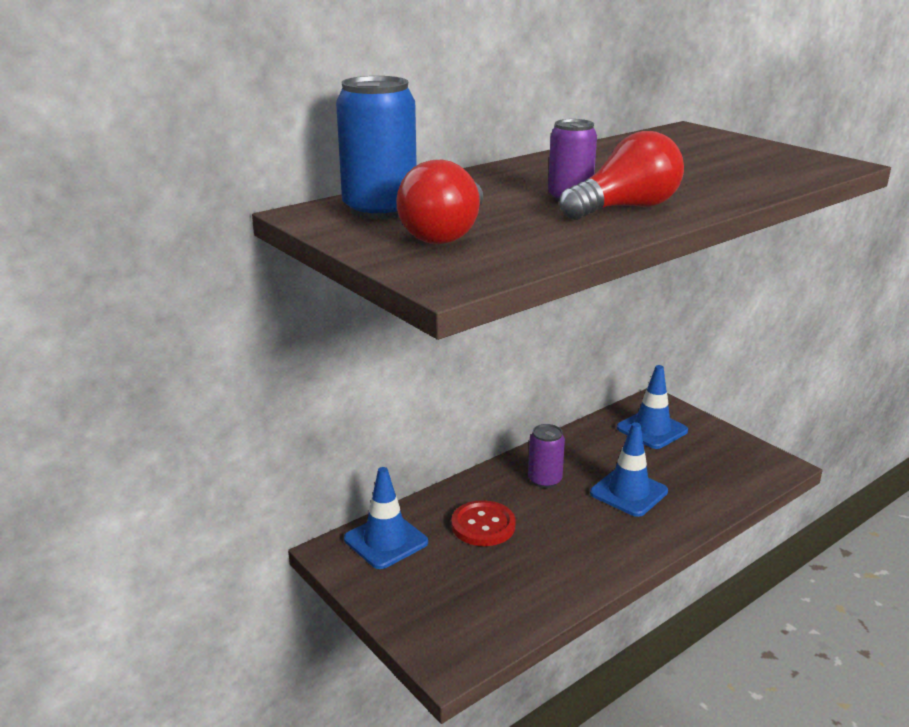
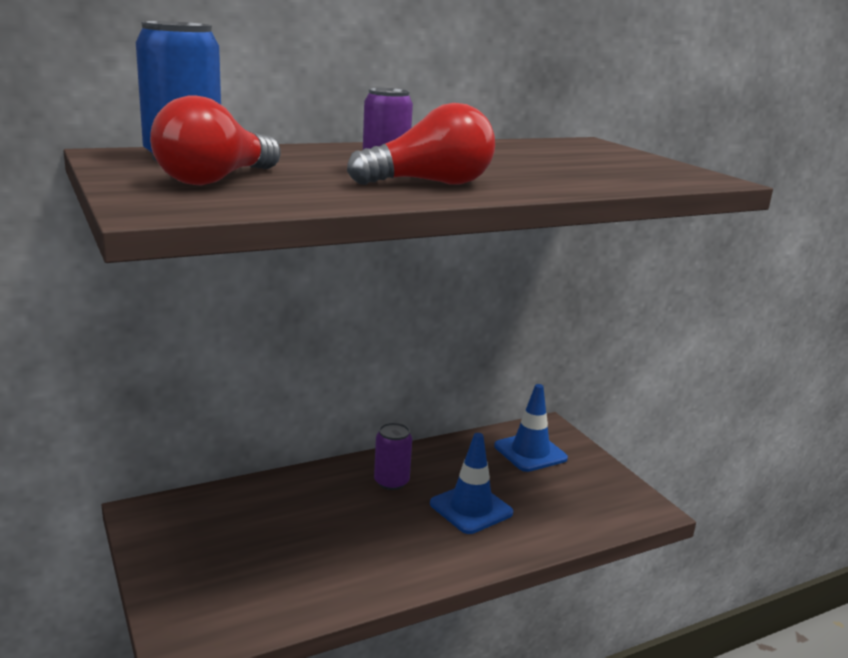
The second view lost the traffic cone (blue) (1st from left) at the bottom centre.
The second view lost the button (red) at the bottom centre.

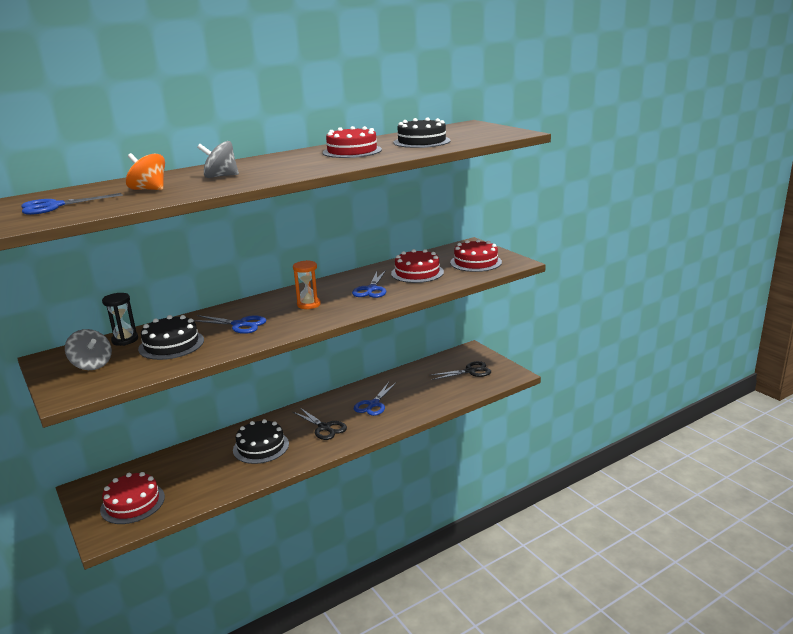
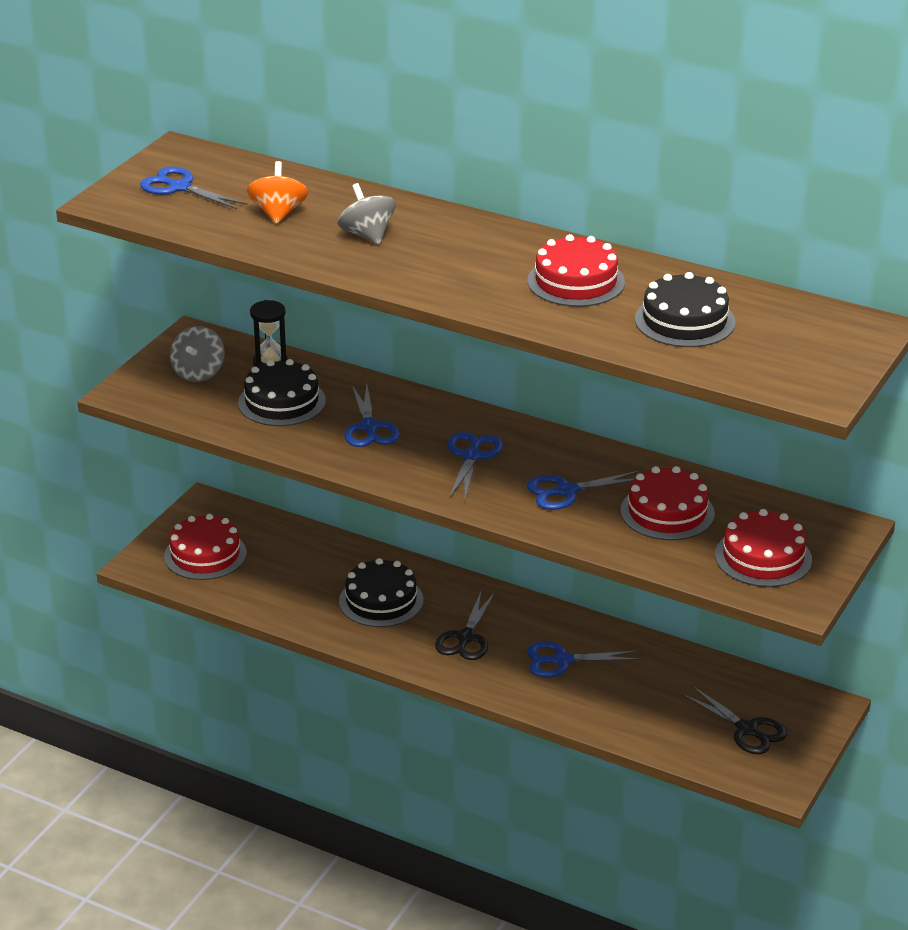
Where the hourglass (orange) stood at the centre, the scissors (blue) (3rd from left) came to stand at the centre.

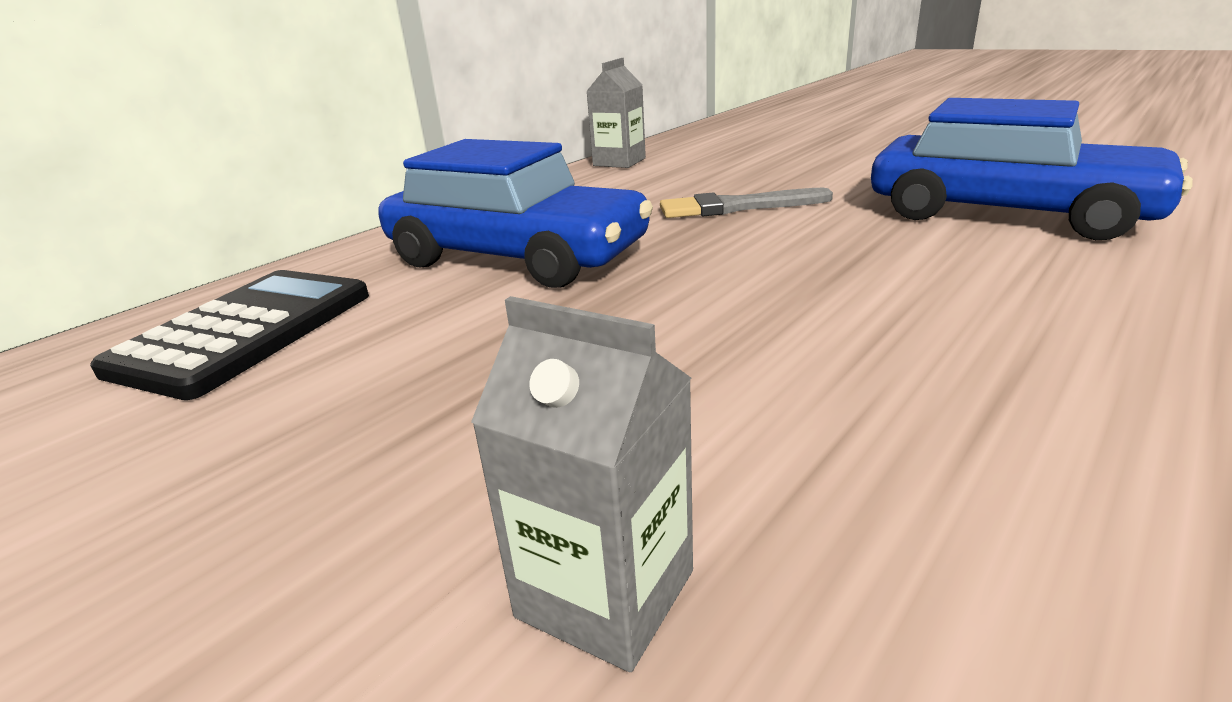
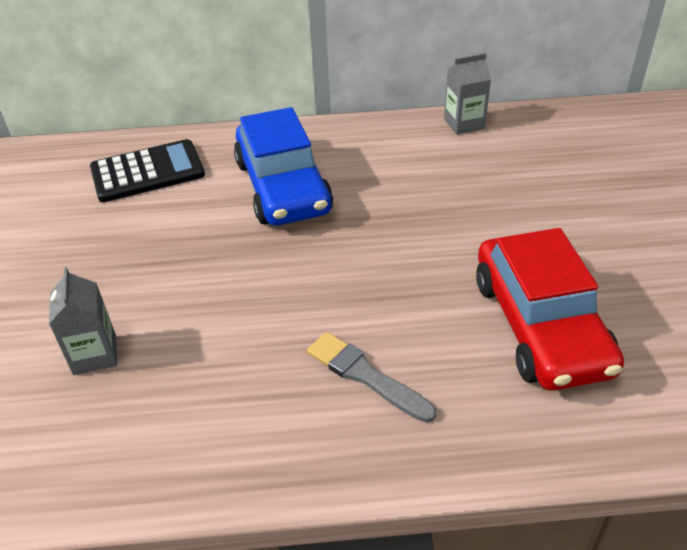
What was the car (blue) (2nd from left) at the top right turned into the car (red) at the middle right.
The brush (grey) ended up elsewhere, having gone from the top centre to the bottom centre.

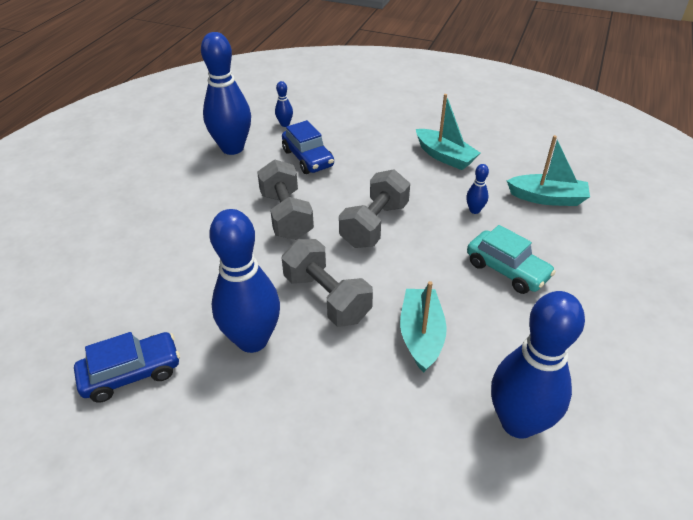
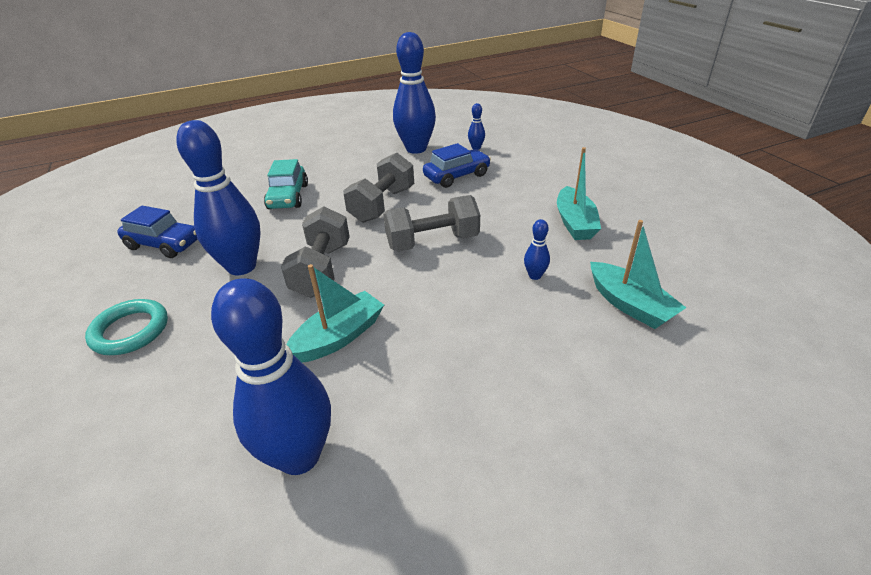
The car (blue) (2nd from left) at the top centre ended up facing another way, 135 degrees counterclockwise from before.
The car (turquoise) ended up elsewhere, having gone from the middle right to the top left.
The second view gained the ring (turquoise) at the middle left.

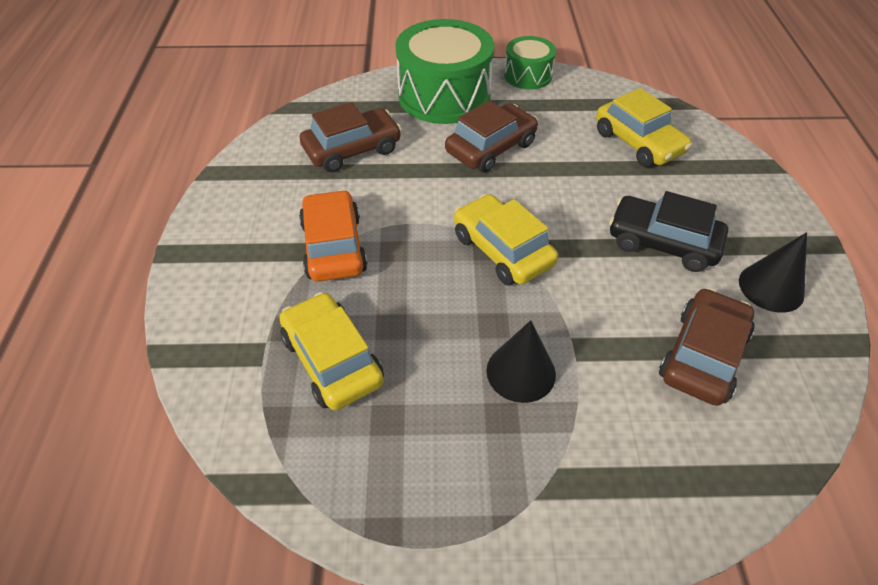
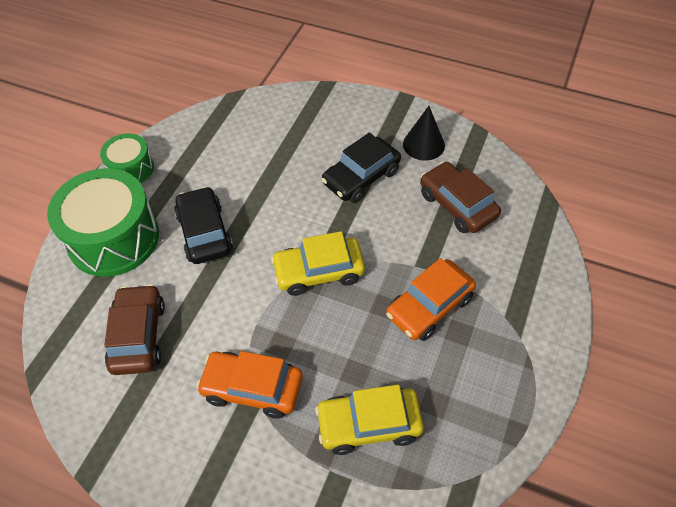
The second view lost the car (yellow) (3rd from left) at the top right.
What was the car (brown) (2nd from left) at the top centre turned into the car (black) (1st from left) at the middle left.
Where the cone (black) (1st from left) stood at the centre, the car (orange) (2nd from left) came to stand at the centre.

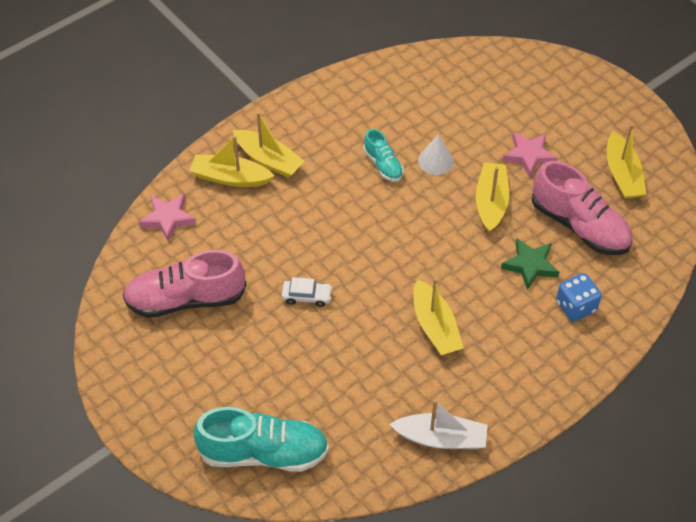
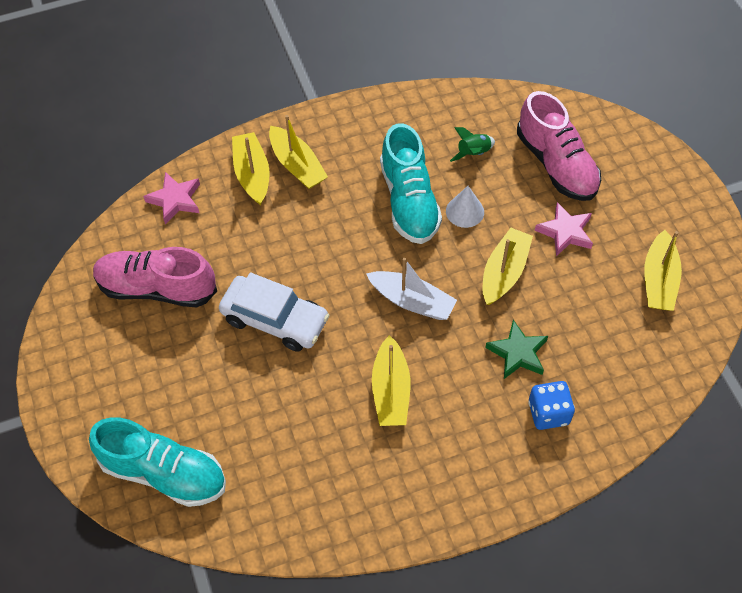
The size of the shoe (turquoise) (2nd from left) at the top centre changed by a factor of 1.91.
The boat (yellow) (1st from left) at the top centre ended up facing another way, 45 degrees clockwise from before.
The shoe (pink) (2nd from left) ended up elsewhere, having gone from the middle right to the top right.
The size of the car (white) at the centre changed by a factor of 2.02.
The boat (white) ended up elsewhere, having gone from the bottom centre to the centre.
The second view gained the rocket (green) at the top centre.

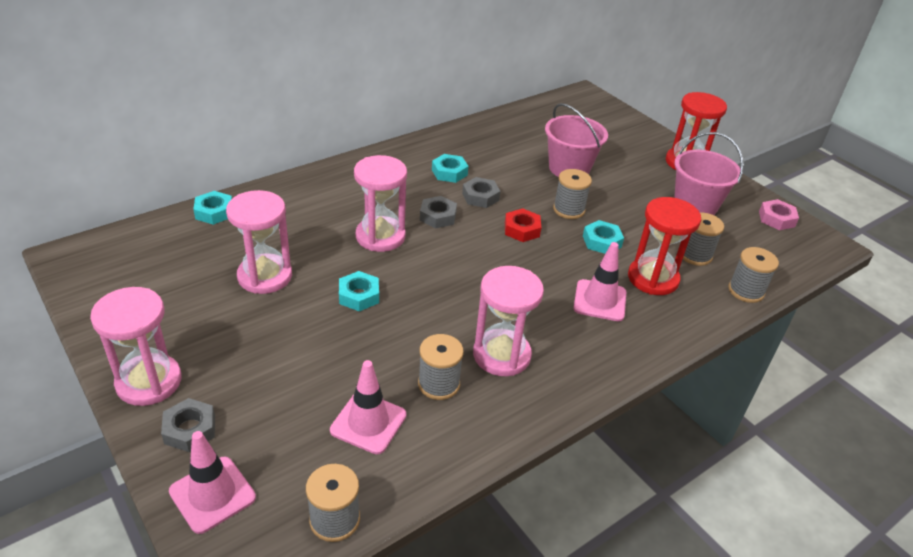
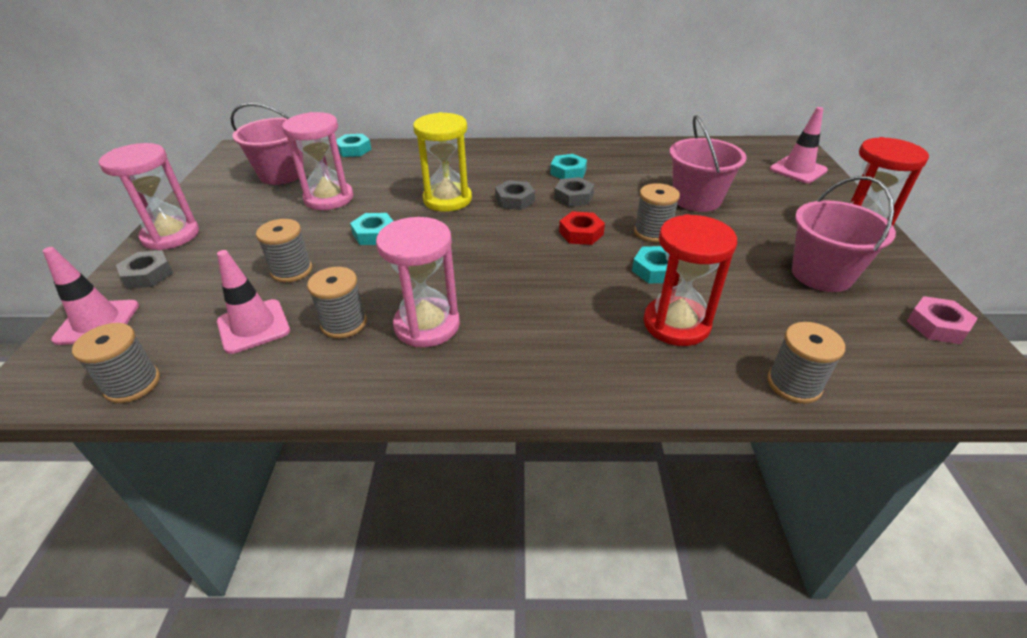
What was the hourglass (pink) (3rd from left) at the centre turned into the hourglass (yellow) at the top centre.
The spool (grey) (4th from left in the first image) ended up elsewhere, having gone from the middle right to the middle left.
The traffic cone (pink) (3rd from left) ended up elsewhere, having gone from the centre to the top right.
The second view gained the bucket (pink) (1st from left) at the top left.

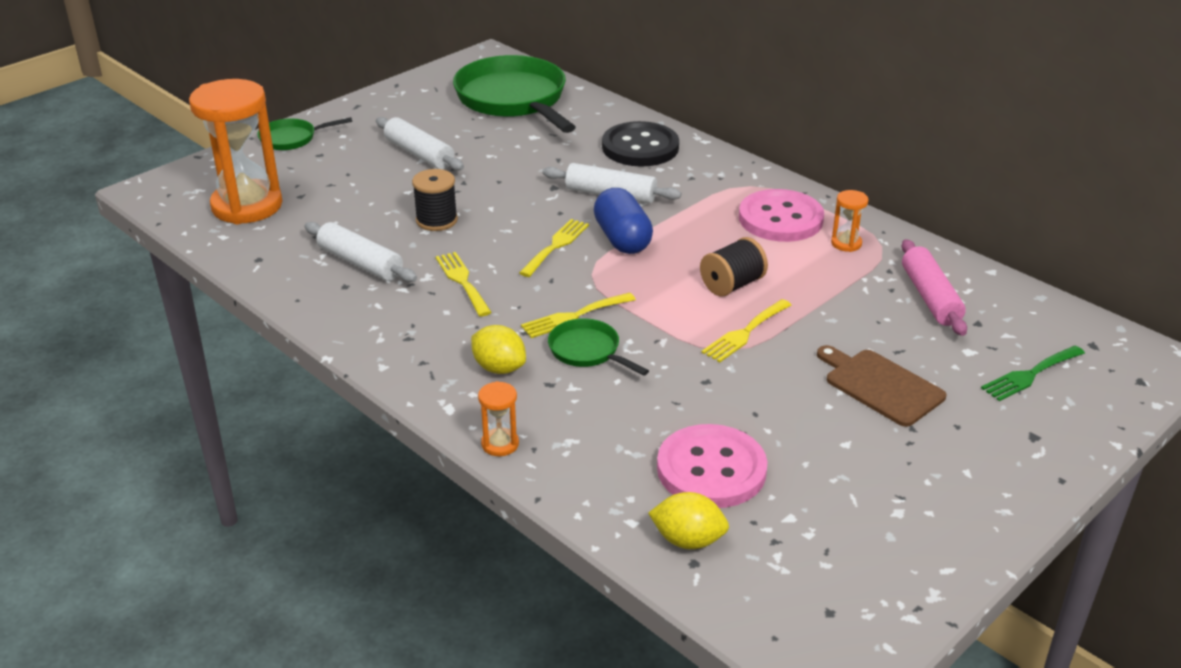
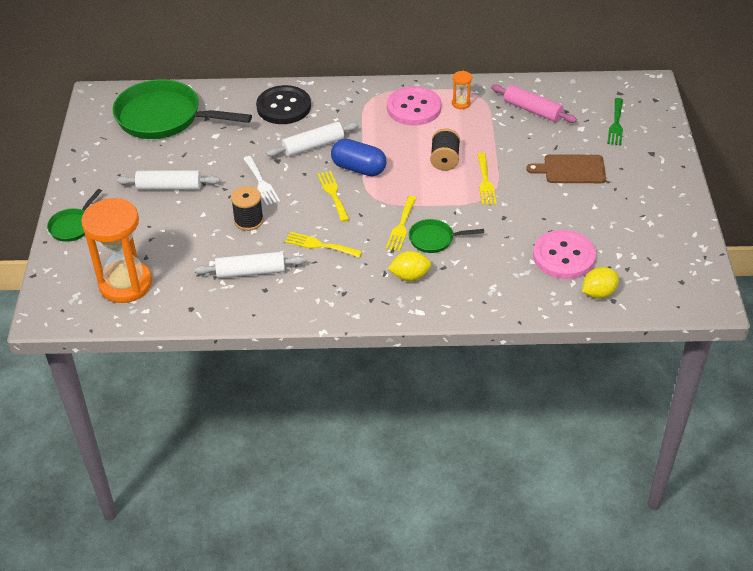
The second view lost the hourglass (orange) (2nd from left) at the centre.
The second view gained the fork (white) at the top centre.

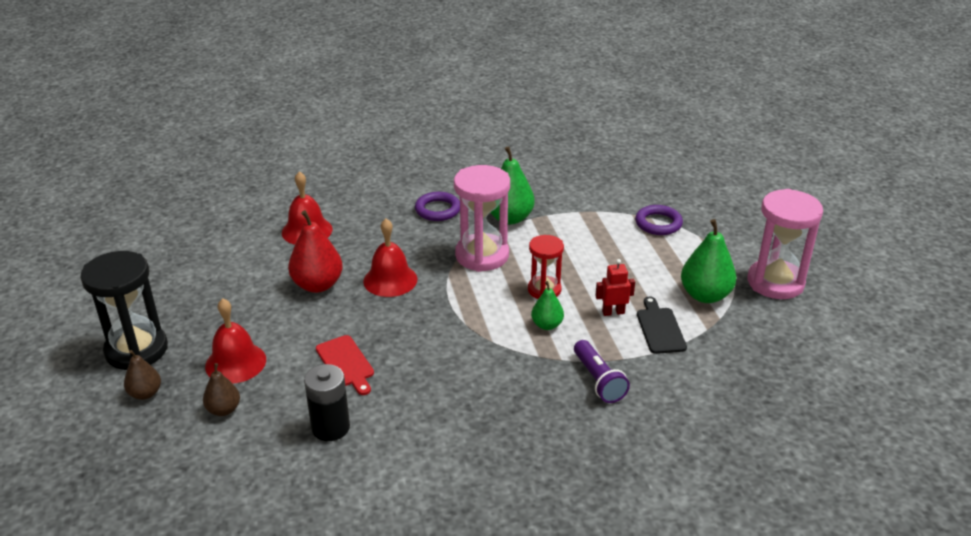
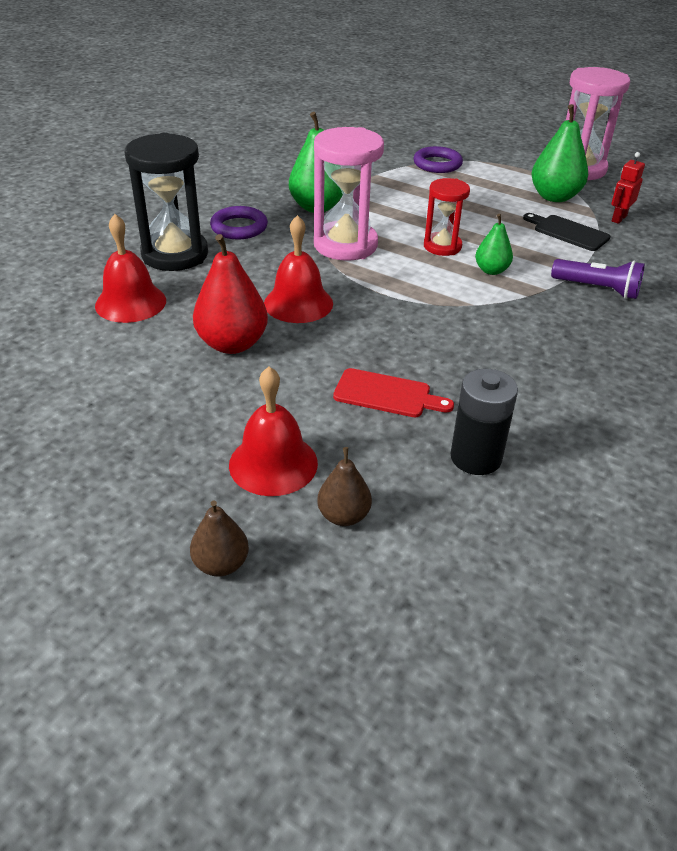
The hourglass (black) ended up elsewhere, having gone from the middle left to the top left.
The robot (red) ended up elsewhere, having gone from the centre to the top right.

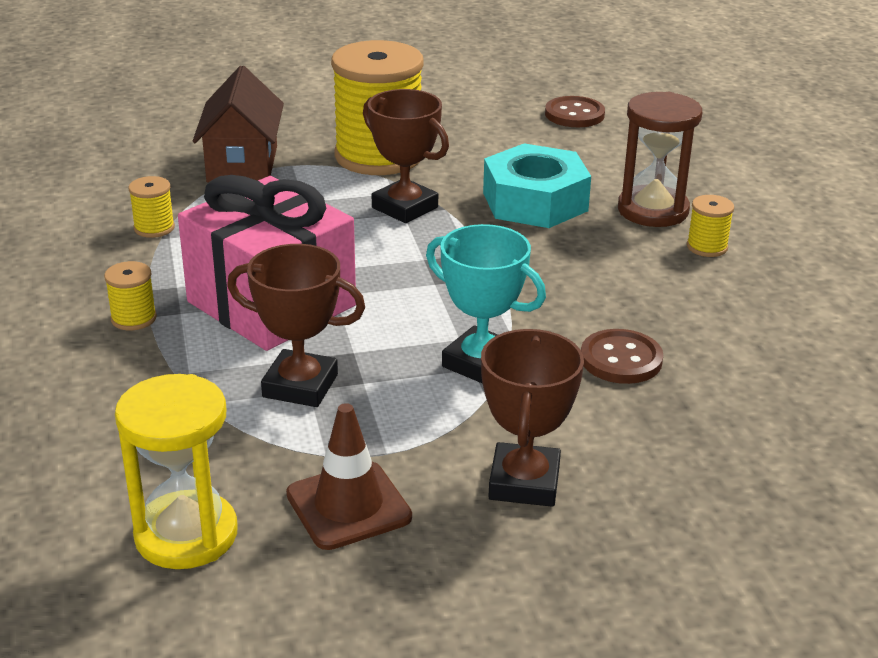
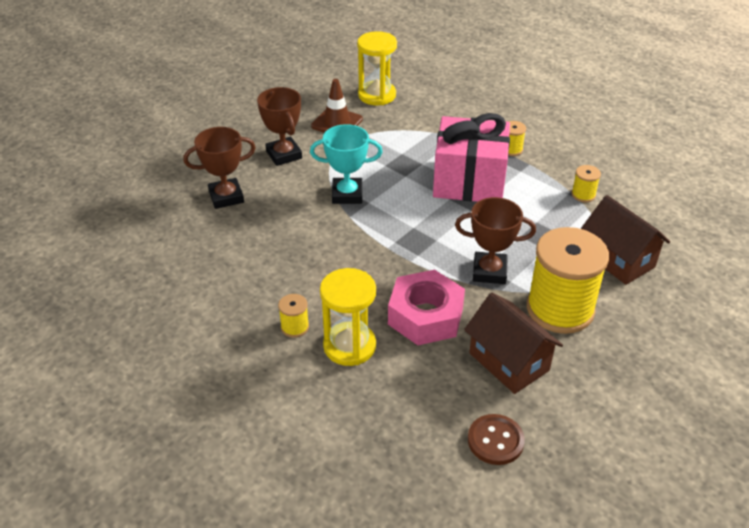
What was the hourglass (brown) at the top right turned into the hourglass (yellow) (1st from left) at the centre.
What was the nut (turquoise) at the top centre turned into the nut (pink) at the centre.
The trophy (brown) (1st from left) ended up elsewhere, having gone from the centre to the top left.
The second view lost the button (brown) (2nd from left) at the middle right.
The second view gained the house (brown) (1st from left) at the middle right.

